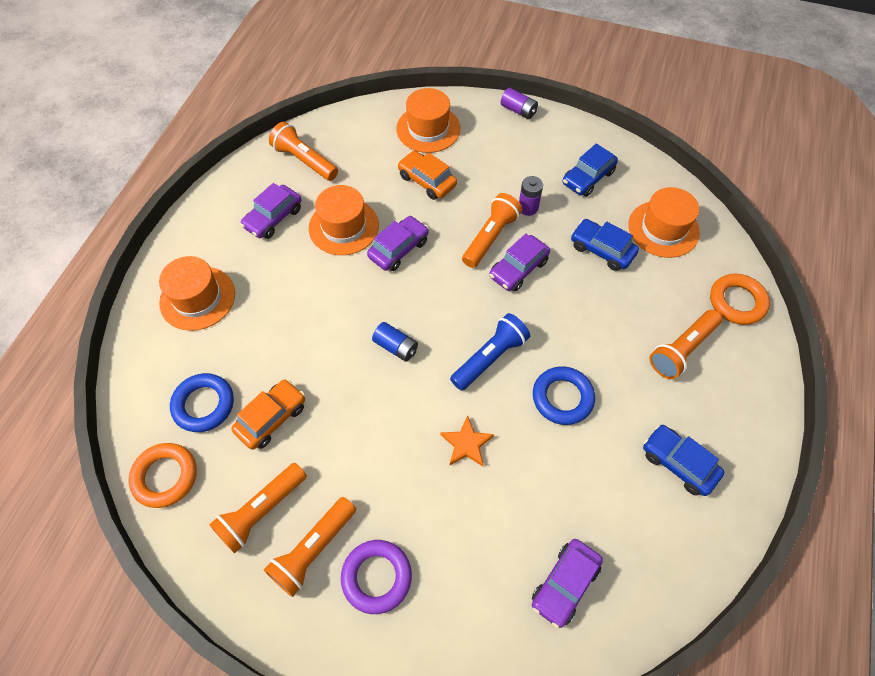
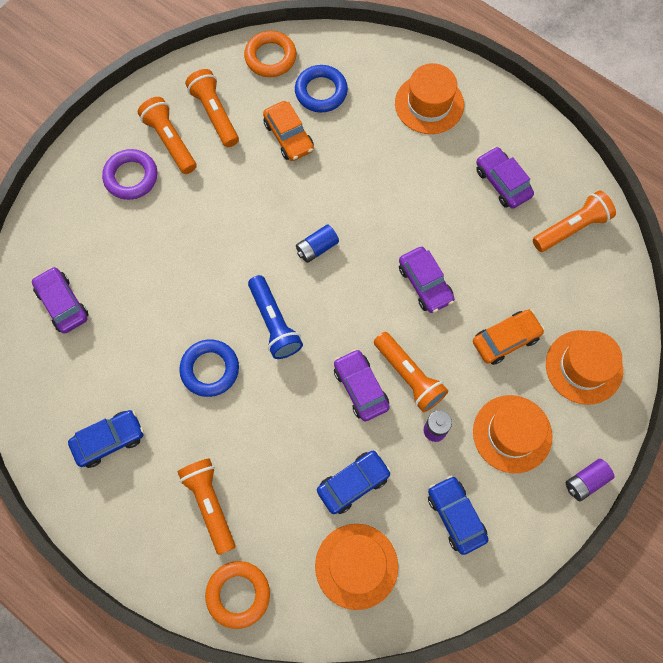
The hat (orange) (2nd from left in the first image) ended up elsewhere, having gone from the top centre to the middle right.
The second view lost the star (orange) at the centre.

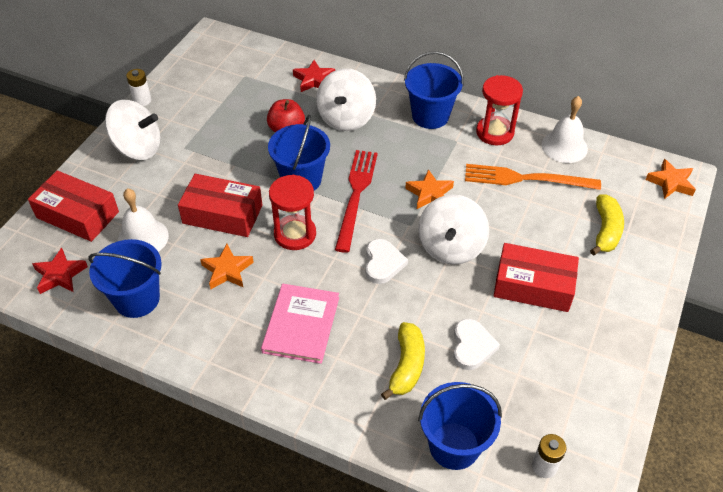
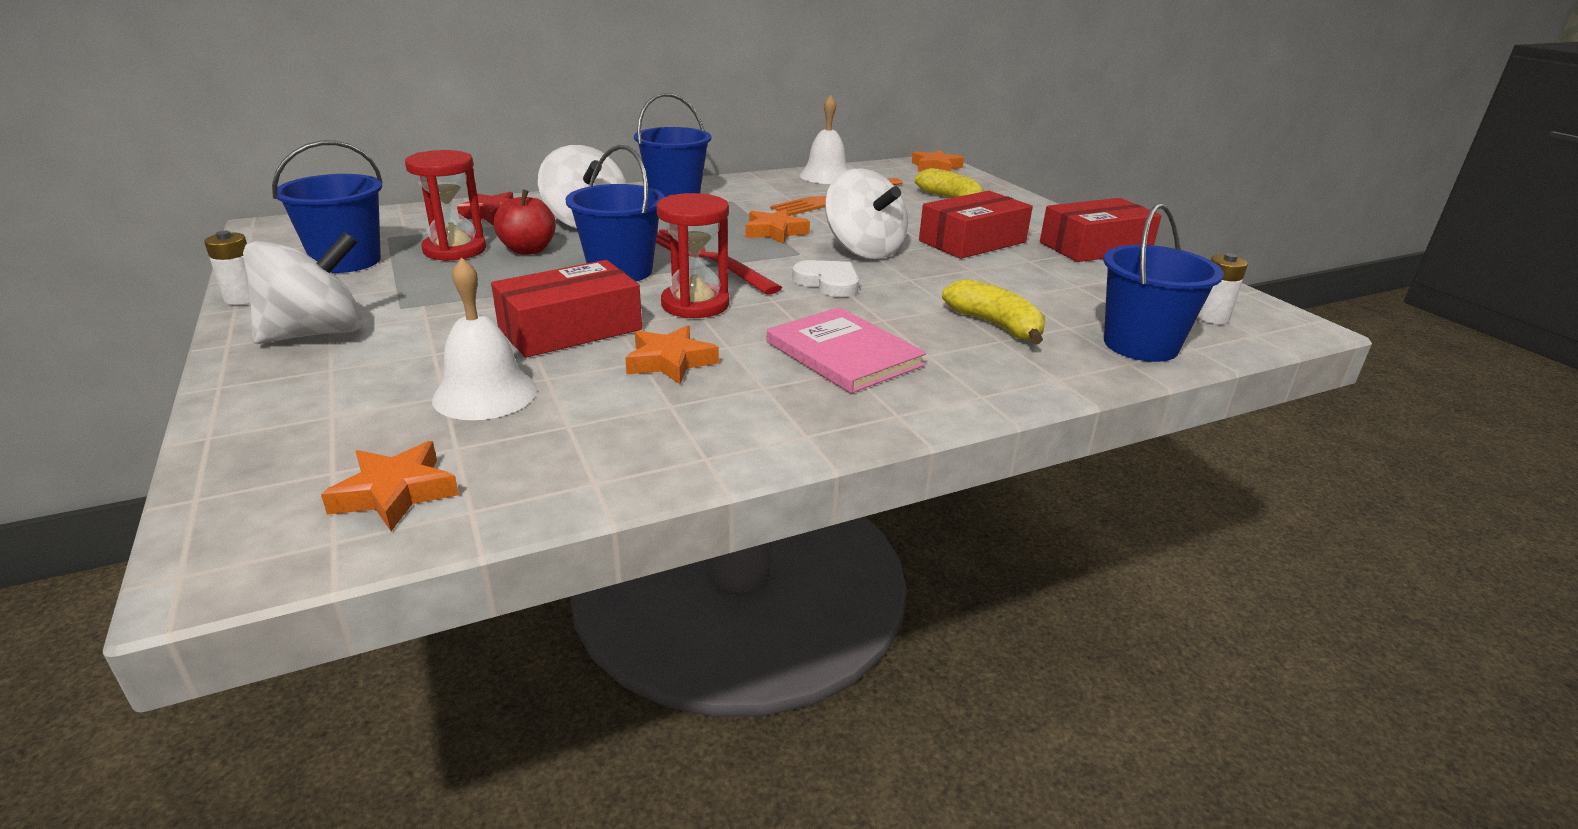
The hourglass (red) (2nd from left in the first image) ended up elsewhere, having gone from the top right to the top left.
The box (red) (1st from left in the first image) ended up elsewhere, having gone from the middle left to the top right.
The bucket (blue) (1st from left) ended up elsewhere, having gone from the middle left to the top left.
What was the star (red) (1st from left) at the middle left turned into the star (orange) (1st from left) at the middle left.
The second view lost the heart (white) (2nd from left) at the bottom centre.

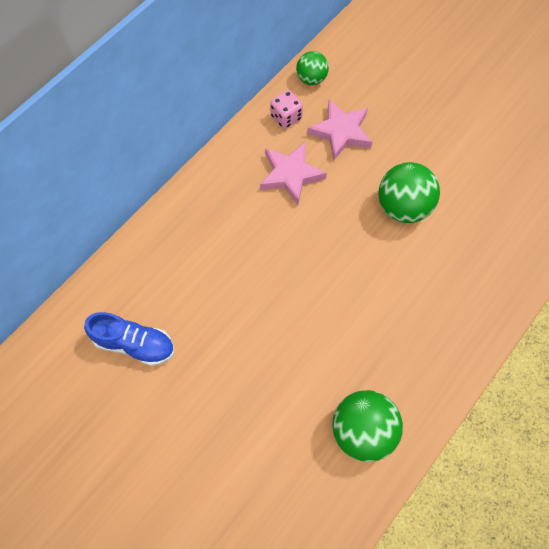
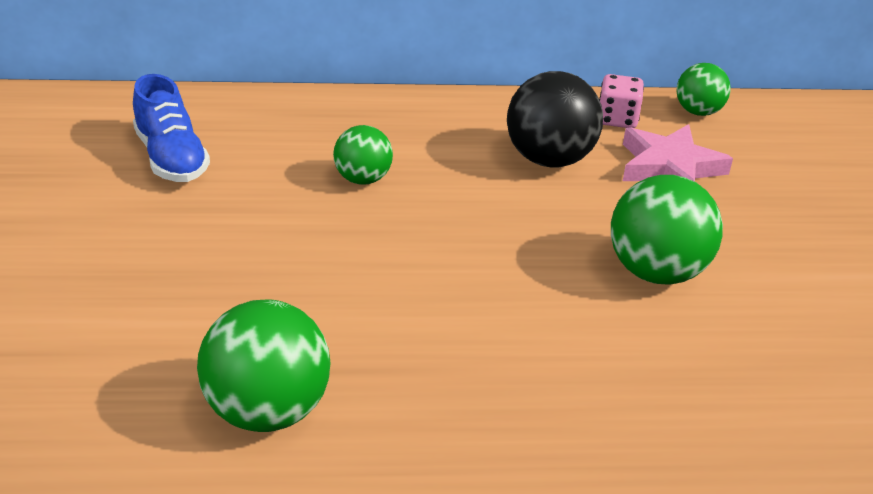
Where the star (pink) (1st from left) stood at the top centre, the ball (black) came to stand at the top centre.
The second view gained the ball (green) (2nd from left) at the top centre.

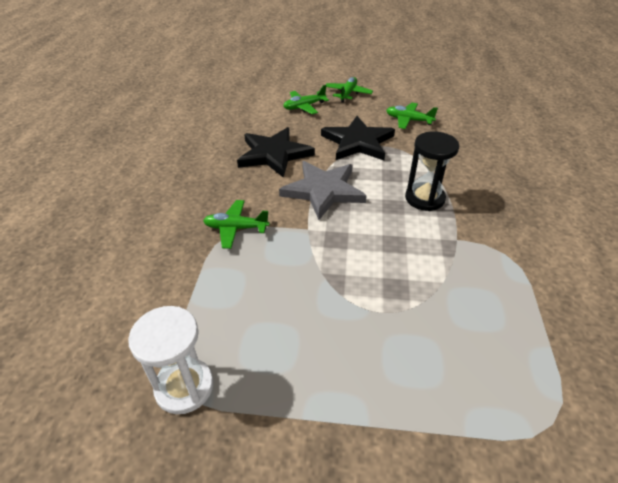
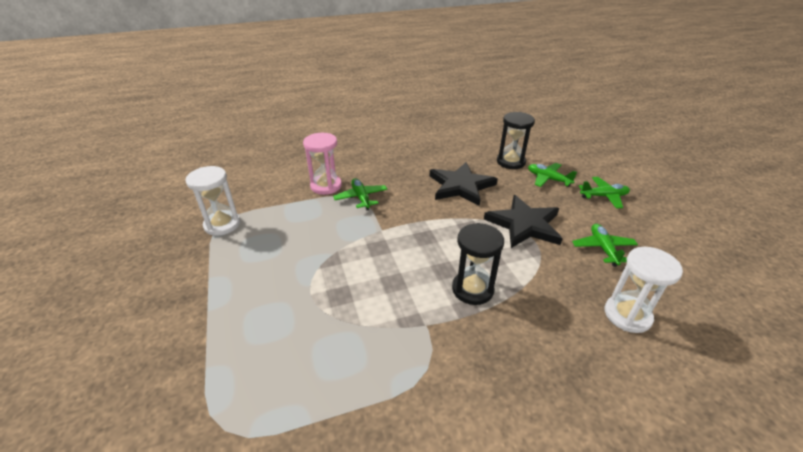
The second view lost the star (grey) at the centre.
The second view gained the hourglass (black) (2nd from left) at the top centre.
The second view gained the hourglass (pink) at the centre.
The second view gained the hourglass (white) (2nd from left) at the middle right.

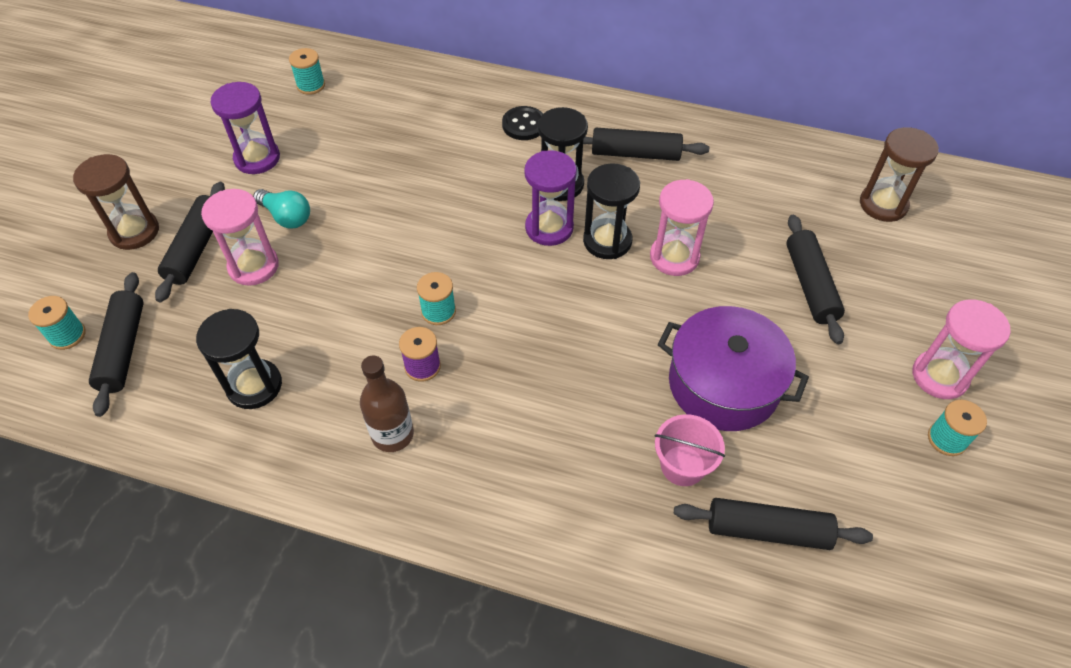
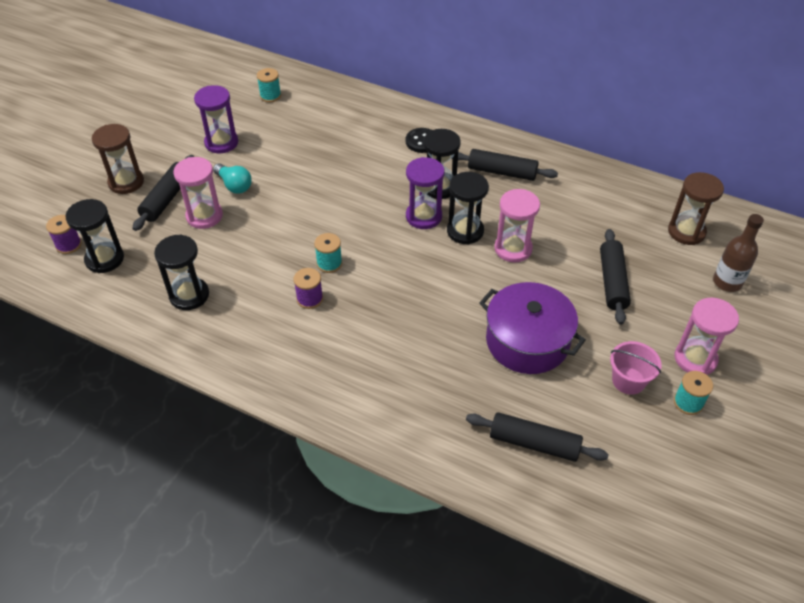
Where the rolling pin (black) (1st from left) stood at the middle left, the hourglass (black) (1st from left) came to stand at the middle left.
What was the spool (turquoise) (1st from left) at the middle left turned into the spool (purple) (1st from left) at the middle left.
The bottle (brown) ended up elsewhere, having gone from the centre to the middle right.
The bucket (pink) ended up elsewhere, having gone from the bottom centre to the middle right.

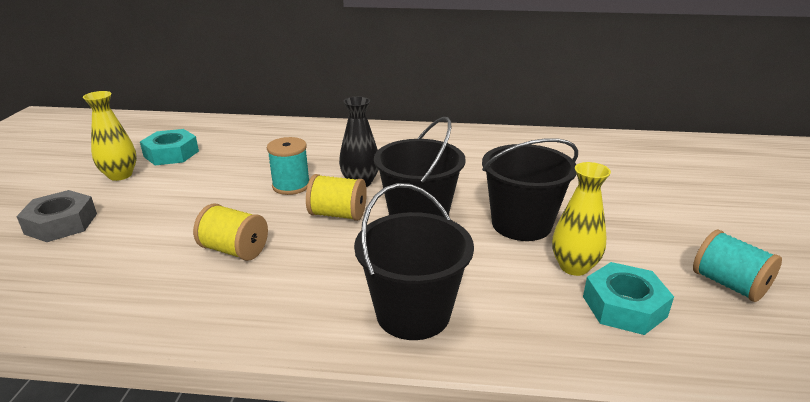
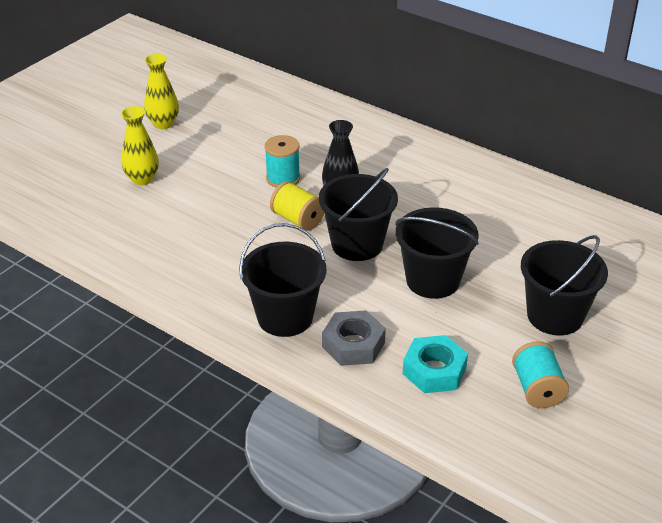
The second view lost the nut (turquoise) (1st from left) at the middle left.
The vase (yellow) (2nd from left in the first image) ended up elsewhere, having gone from the middle right to the top left.
The nut (grey) ended up elsewhere, having gone from the middle left to the centre.
The second view lost the spool (yellow) (1st from left) at the middle left.
The second view gained the bucket (black) (4th from left) at the middle right.

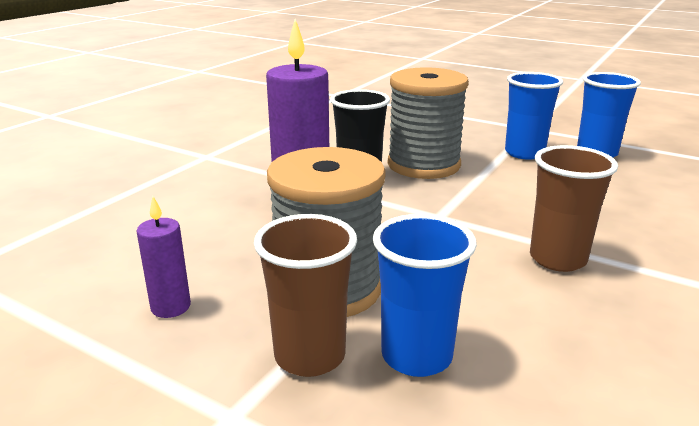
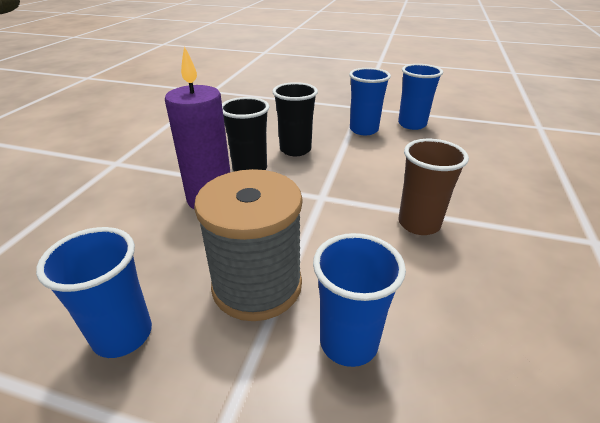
Where the spool (grey) (2nd from left) stood at the top centre, the cup (black) (2nd from left) came to stand at the top centre.
Where the candle (purple) (1st from left) stood at the middle left, the cup (blue) (1st from left) came to stand at the bottom left.
The second view lost the cup (brown) (1st from left) at the bottom centre.

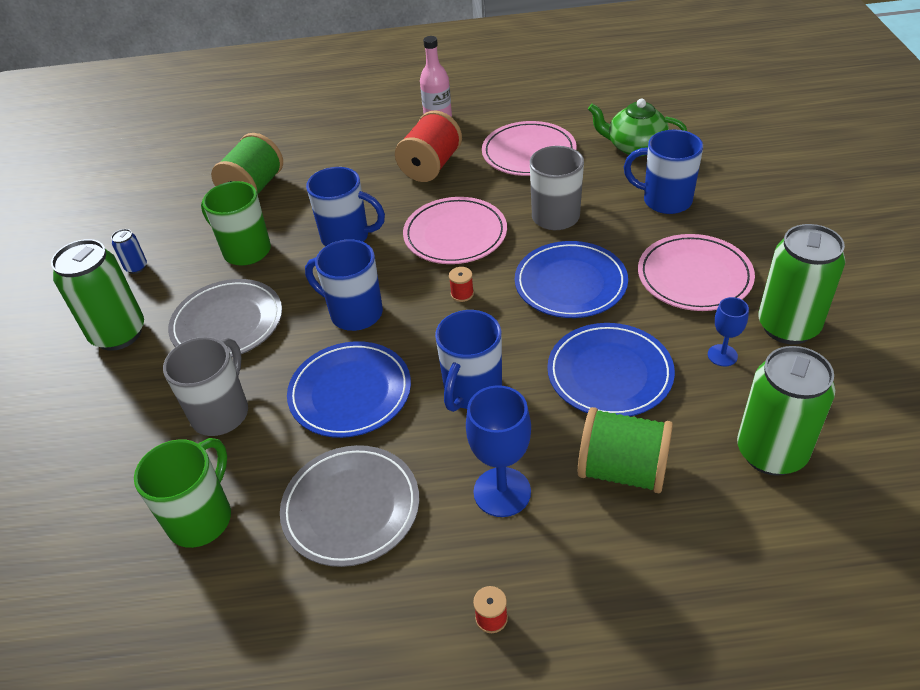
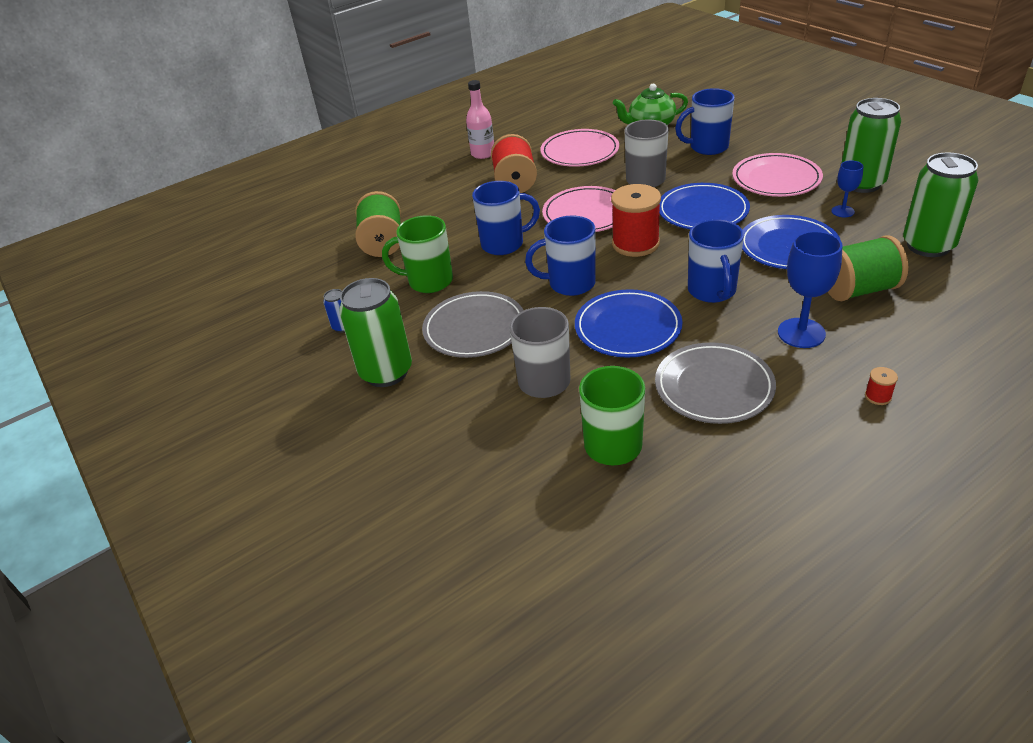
The size of the spool (red) (2nd from left) at the centre changed by a factor of 2.44.

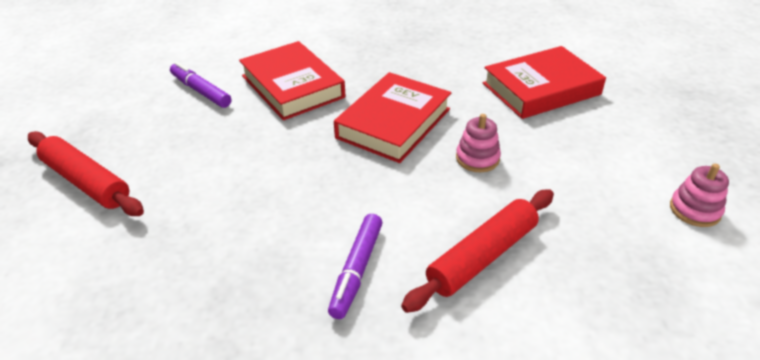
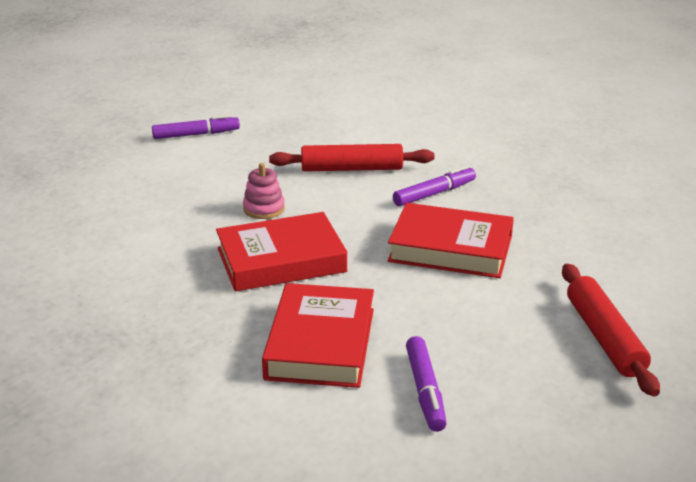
The book (red) (3rd from left) ended up elsewhere, having gone from the top right to the centre.
Where the stacking toy (pink) (2nd from left) stood at the middle right, the marker (purple) (1st from left) came to stand at the top left.

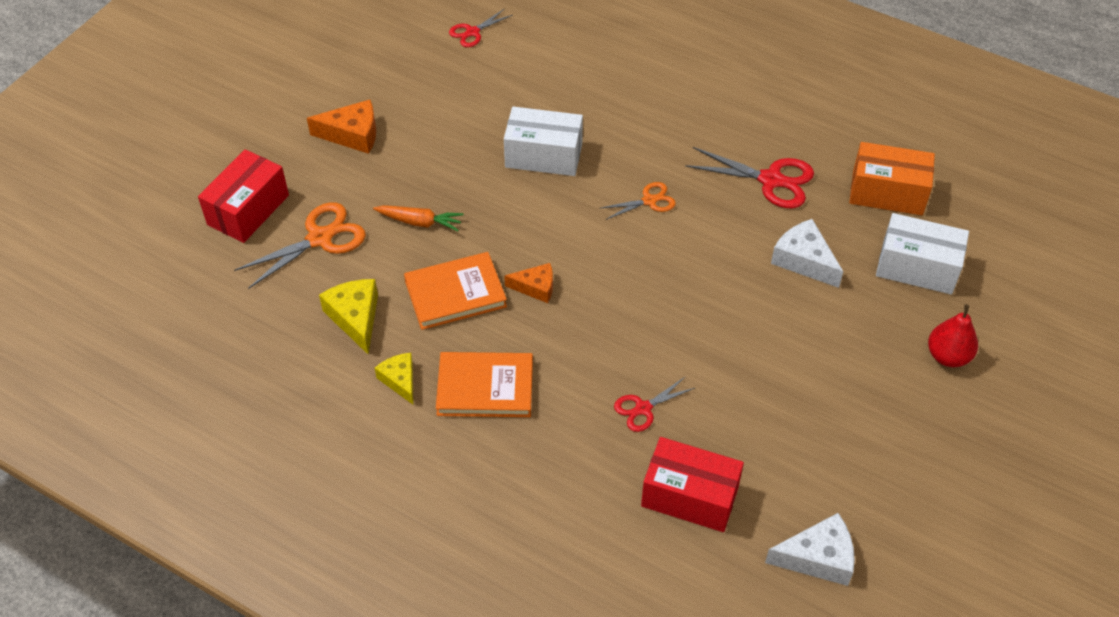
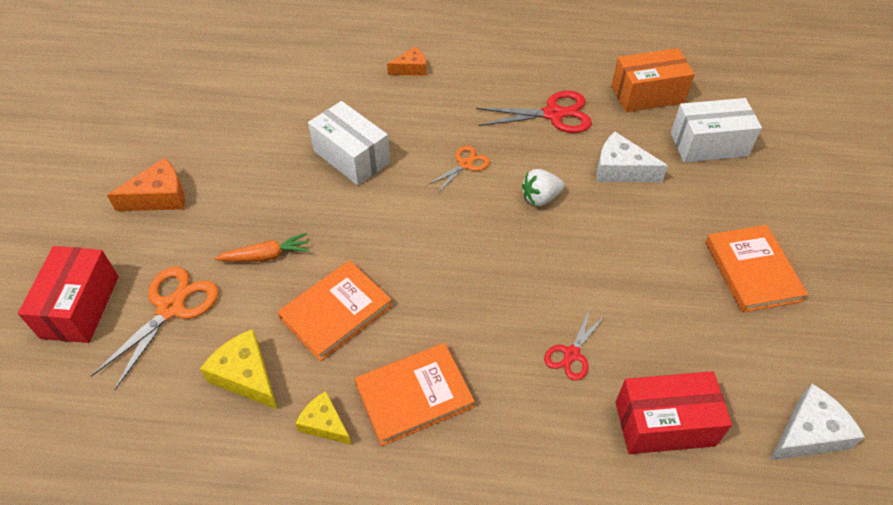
The second view lost the scissors (red) (1st from left) at the top centre.
The box (white) (1st from left) at the top centre ended up facing another way, 60 degrees clockwise from before.
The cheese (orange) (2nd from left) ended up elsewhere, having gone from the centre to the top centre.
The second view lost the pear (red) at the middle right.
The second view gained the strawberry (white) at the centre.
The second view gained the book (orange) (3rd from left) at the middle right.

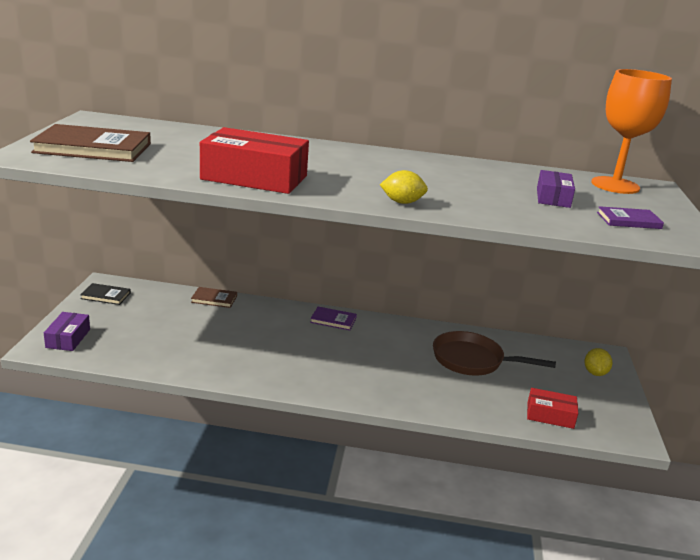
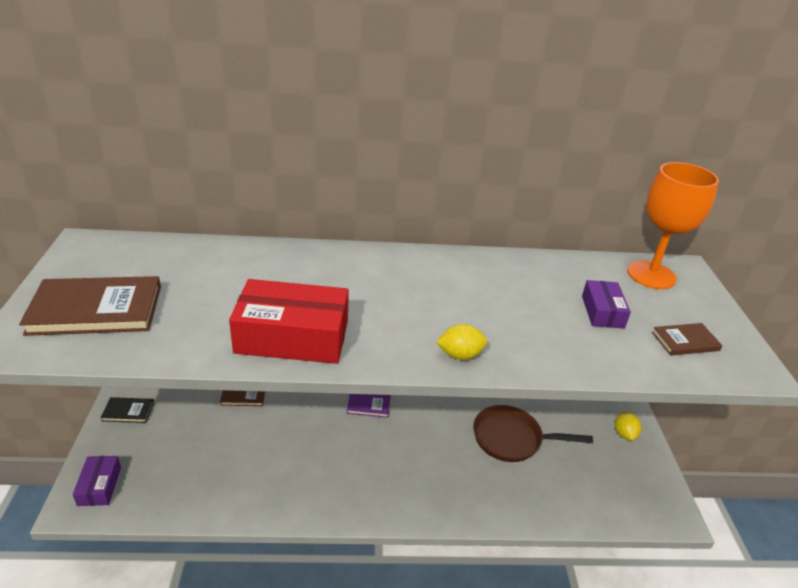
What was the book (purple) (2nd from left) at the middle right turned into the book (brown) (3rd from left) at the middle right.
The second view lost the box (red) (2nd from left) at the bottom right.

